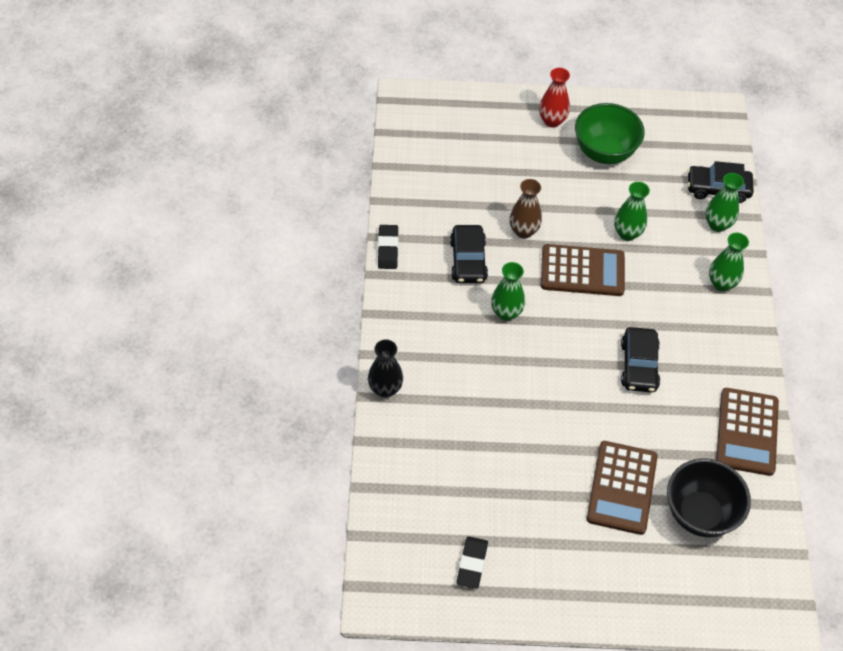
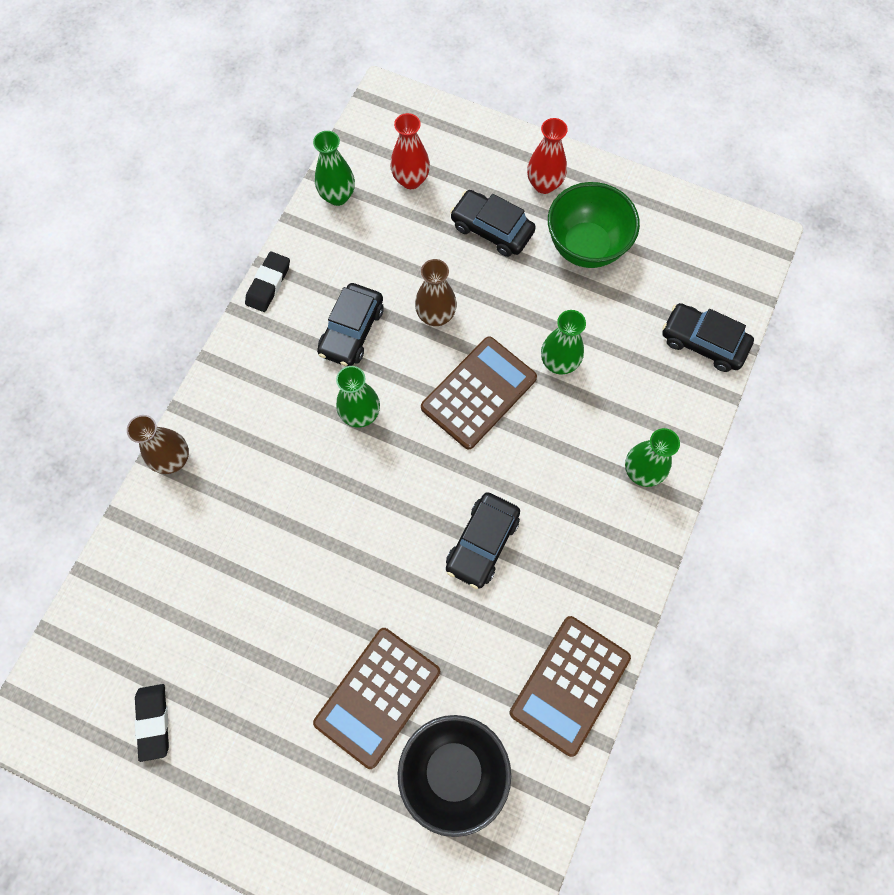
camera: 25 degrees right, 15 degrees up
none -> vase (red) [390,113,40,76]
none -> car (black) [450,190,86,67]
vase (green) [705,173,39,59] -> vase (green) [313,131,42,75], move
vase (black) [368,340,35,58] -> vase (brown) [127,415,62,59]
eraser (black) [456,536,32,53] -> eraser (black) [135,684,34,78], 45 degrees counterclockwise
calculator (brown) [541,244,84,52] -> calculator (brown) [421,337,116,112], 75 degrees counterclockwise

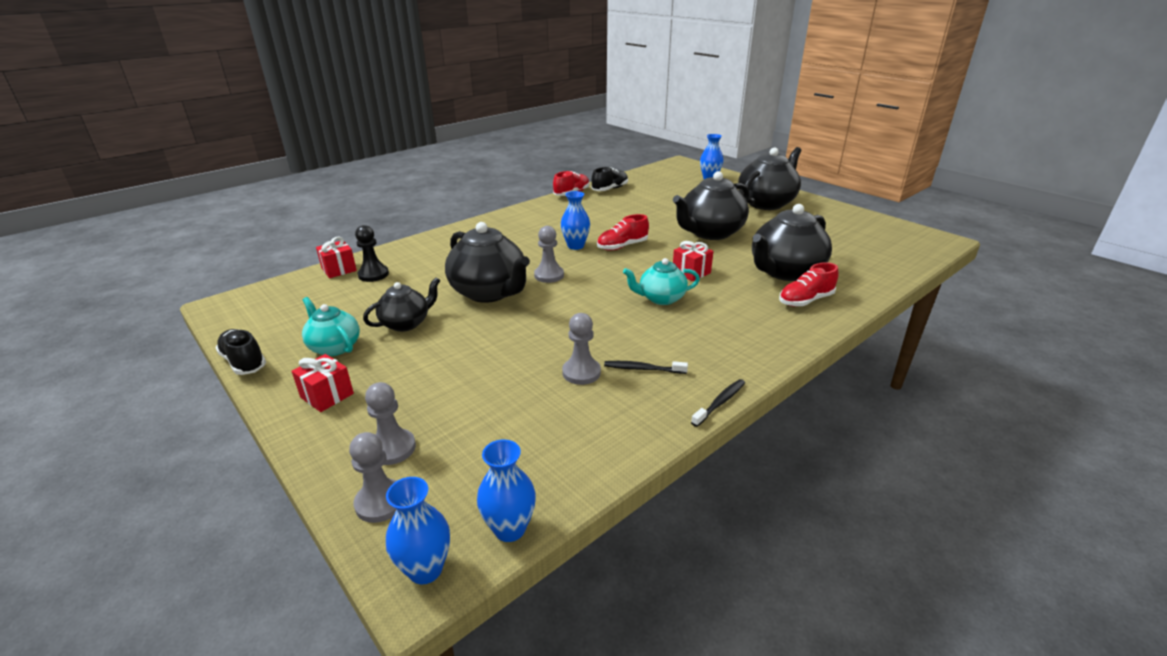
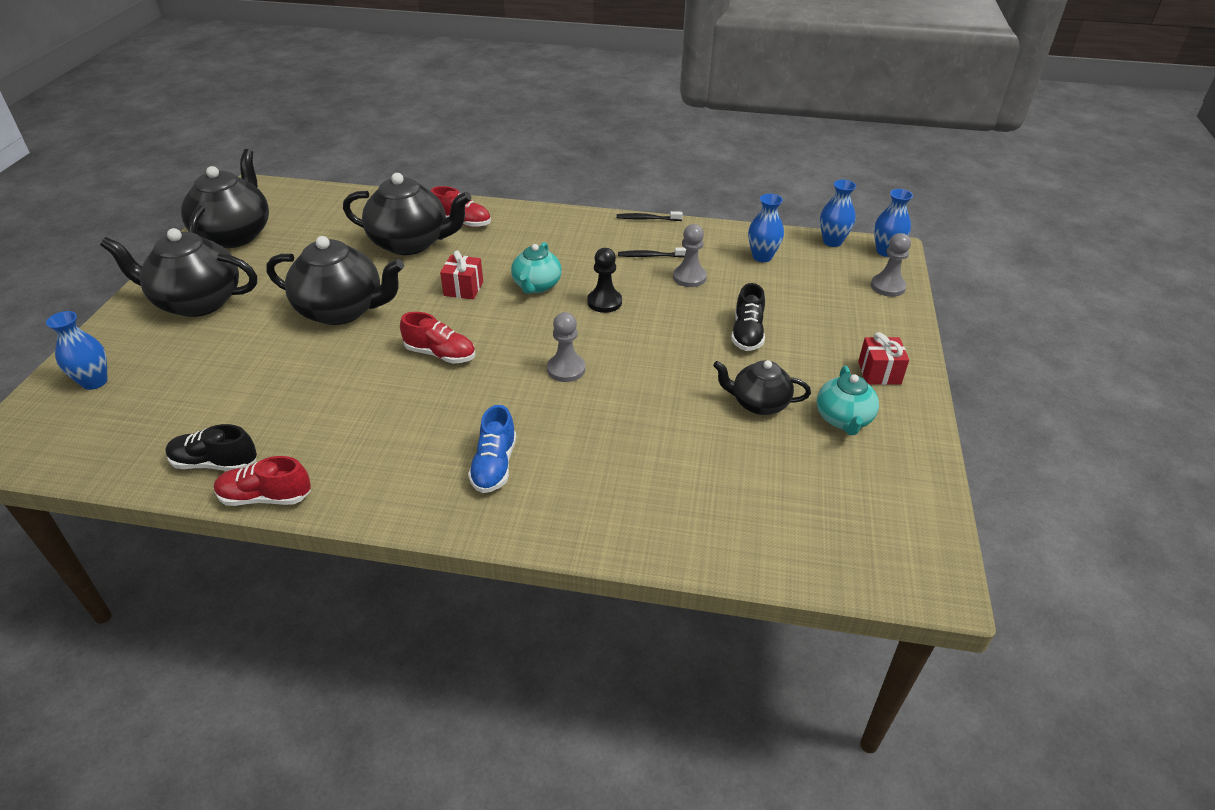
camera: 130 degrees left, 10 degrees up
gift (red) [316,236,41,42] -> none
pawn (grey) [365,382,51,83] -> none
none -> shoe (blue) [468,405,48,88]
shoe (black) [215,329,51,46] -> shoe (black) [731,283,34,68], move
pawn (black) [355,225,34,57] -> pawn (black) [587,248,35,65], move
teapot (black) [445,222,85,81] -> teapot (black) [181,149,88,99], move
vase (blue) [561,191,29,59] -> vase (blue) [748,194,36,68], move
toothbrush (black) [604,361,84,13] -> toothbrush (black) [618,247,68,11], 120 degrees clockwise
teapot (turquoise) [623,258,77,47] -> teapot (turquoise) [511,242,51,52], 60 degrees clockwise

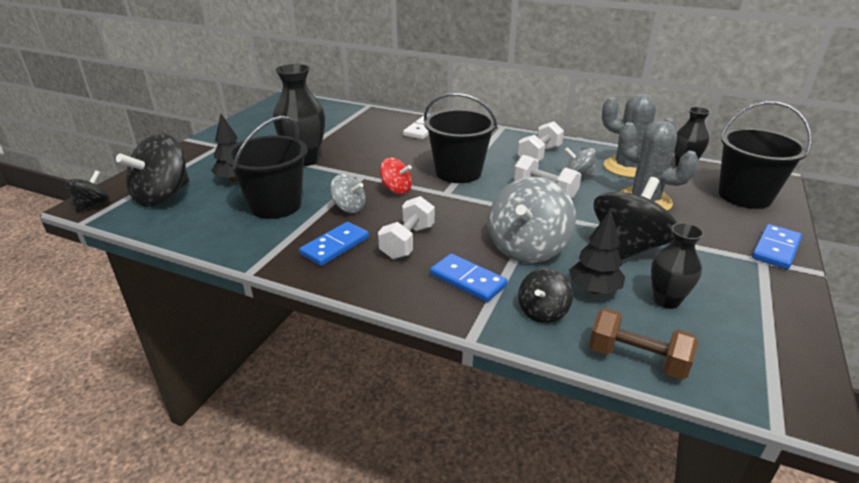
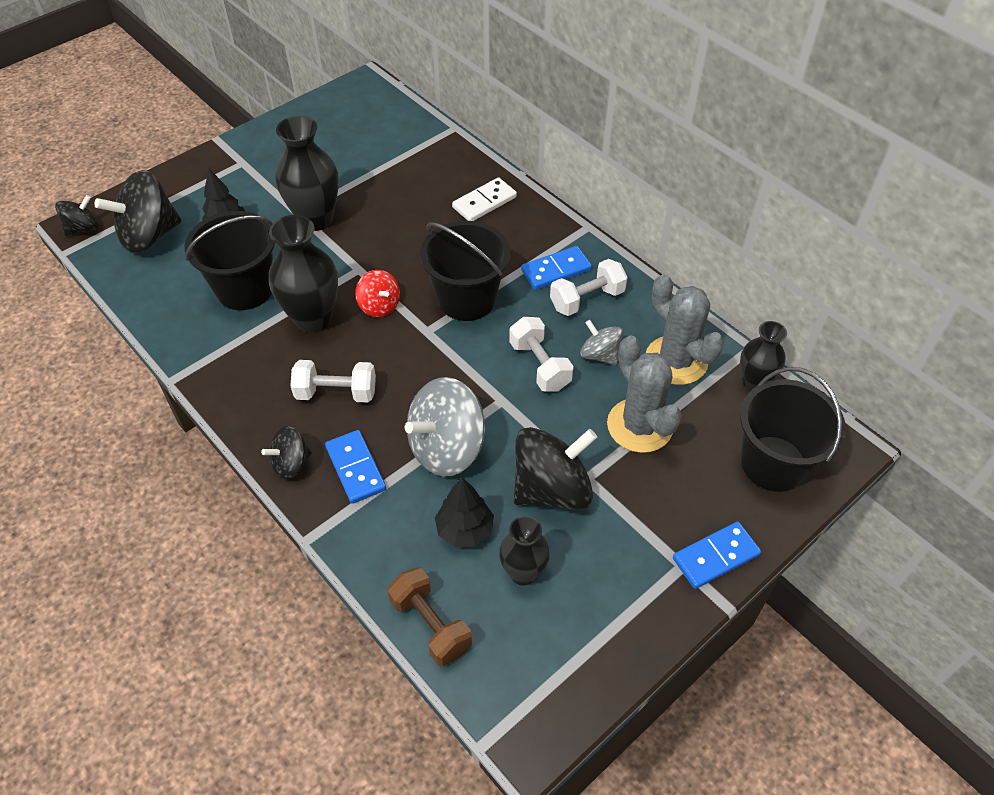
camera: 25 degrees right, 20 degrees up
domino (blue) [299,222,70,44] -> domino (blue) [521,246,71,44], move
spinning top (black) [518,268,55,55] -> spinning top (black) [261,426,51,53], move
spinning top (grey) [330,174,36,39] -> vase (black) [269,215,69,118]
dumbbell (white) [378,196,57,63] -> dumbbell (white) [291,360,85,43], 45 degrees clockwise

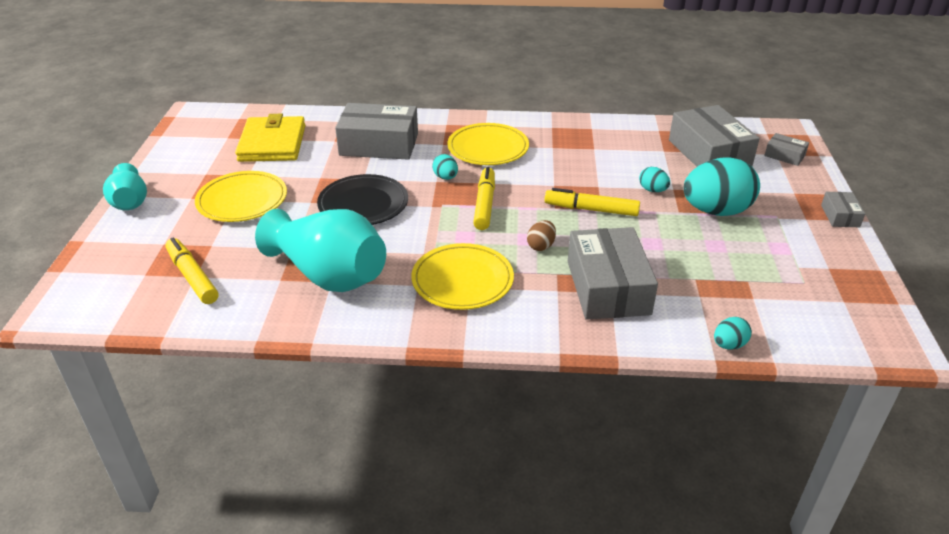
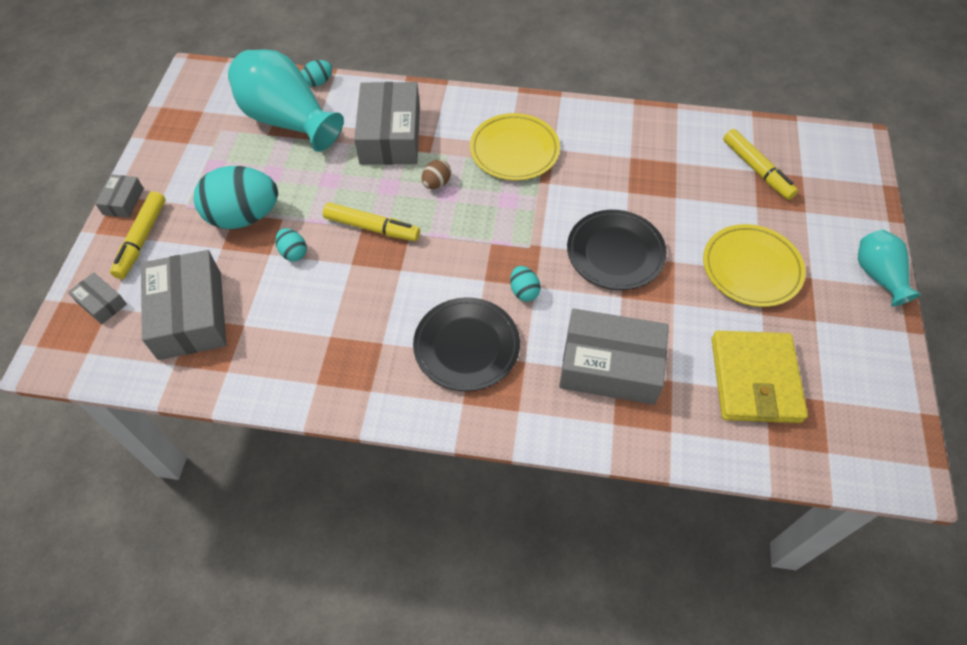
camera: 175 degrees left, 20 degrees up
vase (turquoise) [255,209,131,83] -> vase (turquoise) [228,49,116,103], move
marker (yellow) [473,167,22,63] -> marker (yellow) [110,191,56,88], move
plate (yellow) [447,123,82,42] -> plate (black) [413,297,107,94]

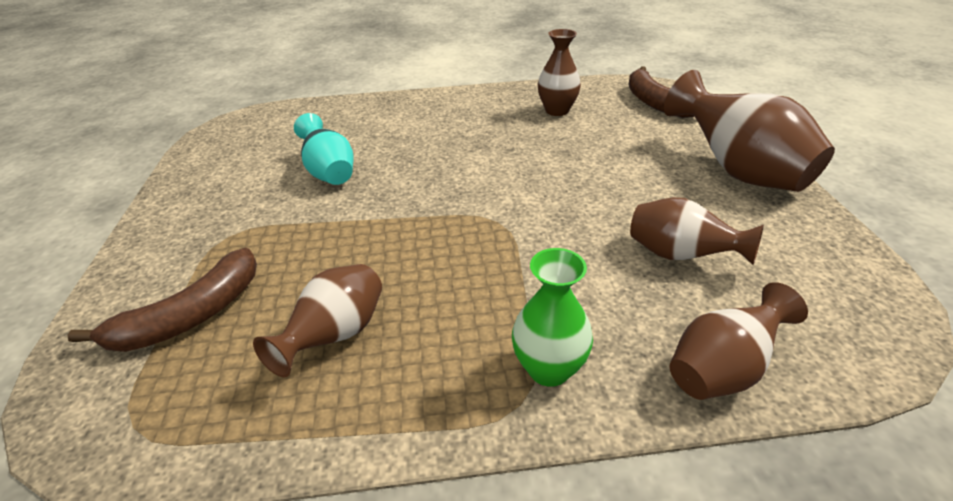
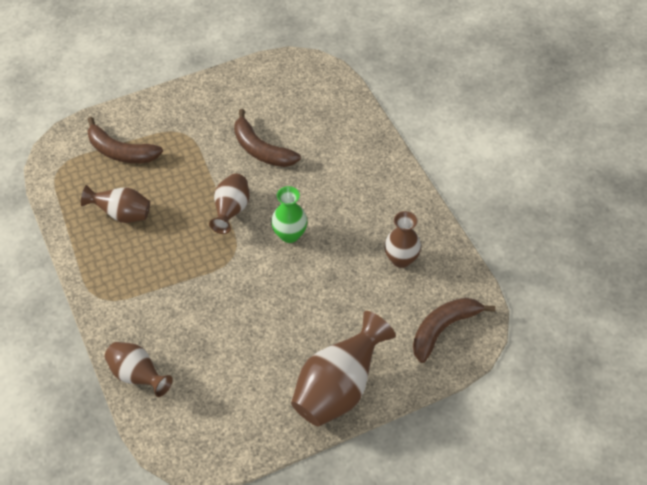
camera: 70 degrees right, 15 degrees up
vase (green) [512,248,81,139] -> vase (green) [271,186,36,57], move
vase (brown) [630,197,134,68] -> vase (brown) [209,174,41,60], move
vase (turquoise) [294,113,60,72] -> banana (brown) [234,109,67,58]

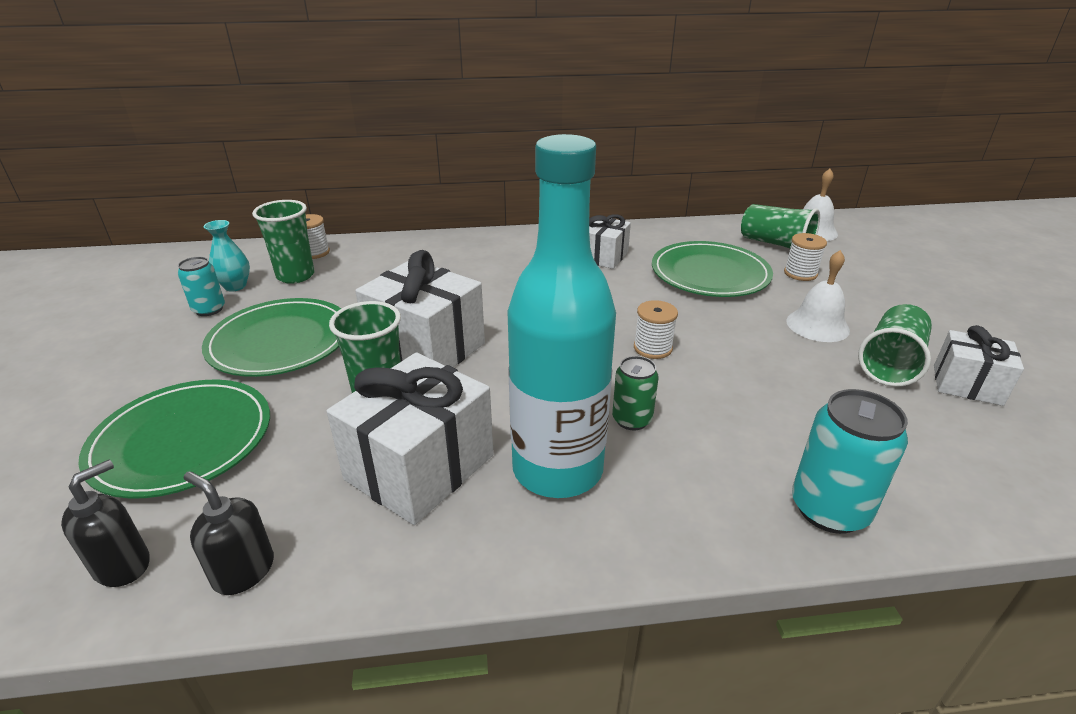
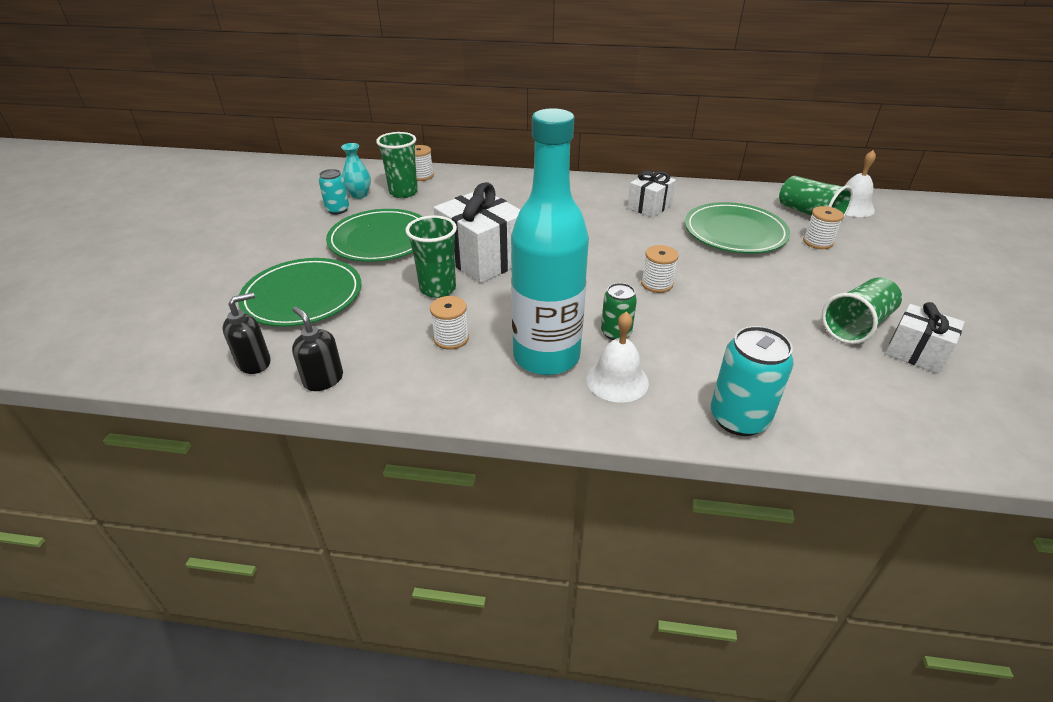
camera: 15 degrees right, 5 degrees up
bell (white) [786,250,64,92] -> bell (white) [586,311,63,92], move
gift (white) [327,352,167,173] -> spool (white) [430,296,39,54]

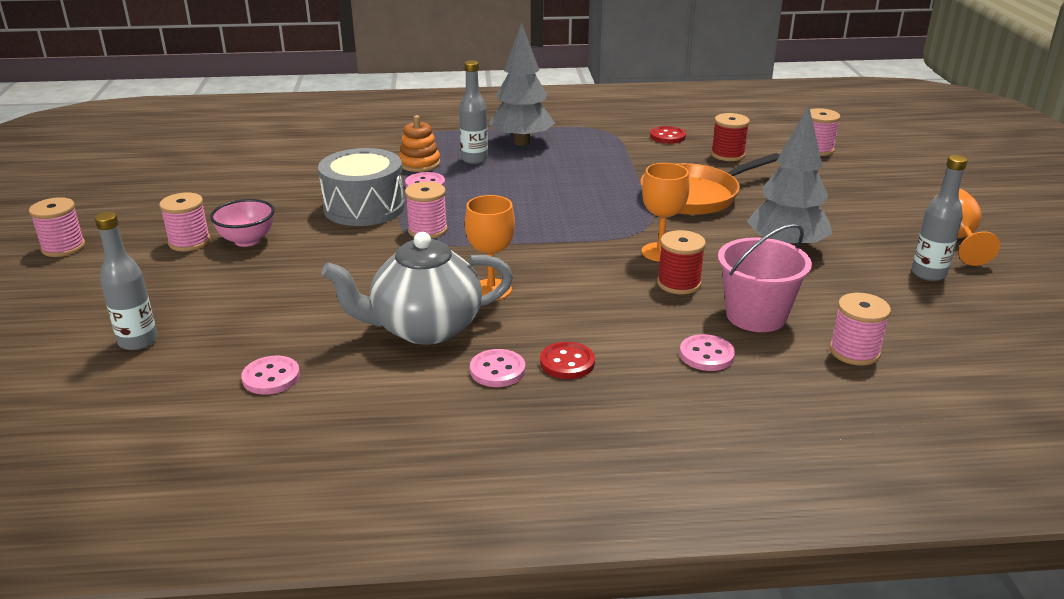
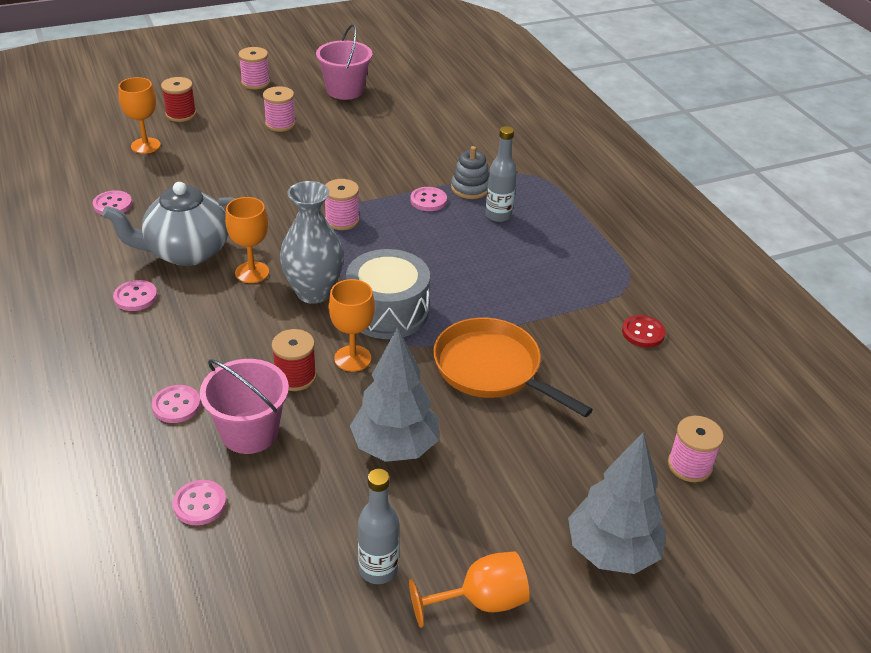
camera: 70 degrees right, 10 degrees up
bowl (pink) [210,199,65,48] -> none
button (red) [540,342,55,37] -> none
none -> vase (grey) [280,181,64,123]
none -> bucket (pink) [316,24,56,76]
drum (grey) [318,148,87,78] -> drum (grey) [346,249,84,90], move
tree (grey) [489,23,66,123] -> tree (grey) [568,432,99,142], move
spool (red) [711,113,39,48] -> spool (red) [161,77,35,45], move
bottle (grey) [95,212,63,138] -> goblet (orange) [118,77,43,77]
spool (pink) [829,293,62,73] -> button (pink) [173,480,53,45]
stacking toy (orange) [399,115,41,57] -> stacking toy (grey) [451,146,38,53]
teapot (grey) [321,232,192,113] -> teapot (grey) [102,182,135,84], 75 degrees counterclockwise

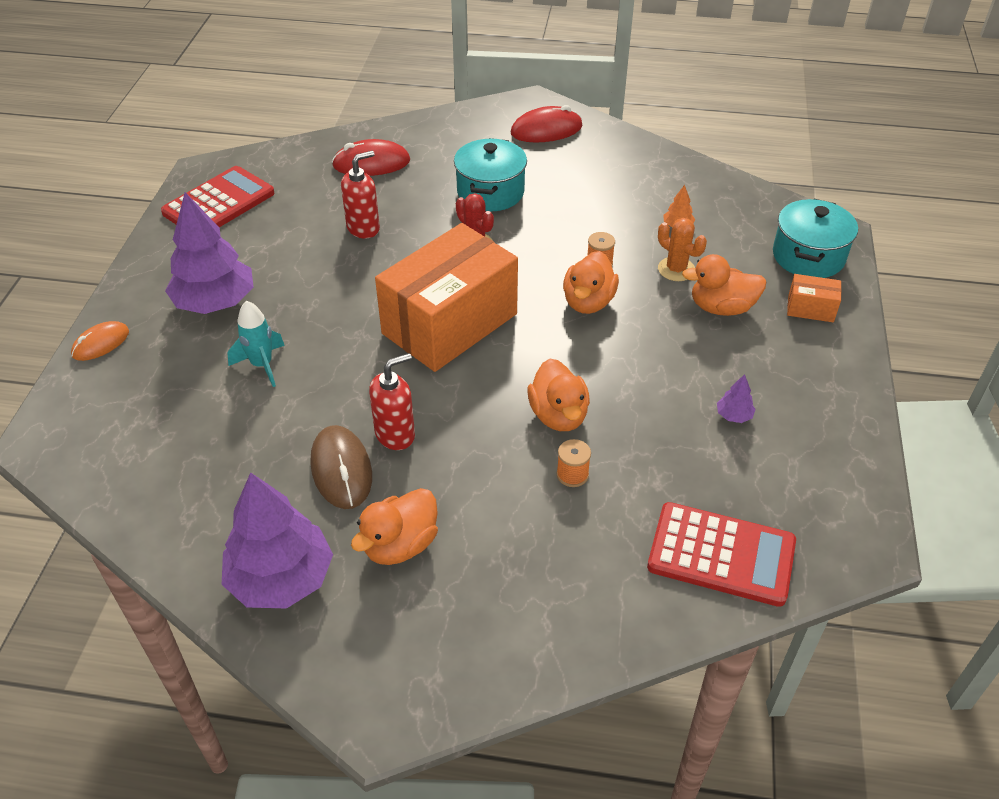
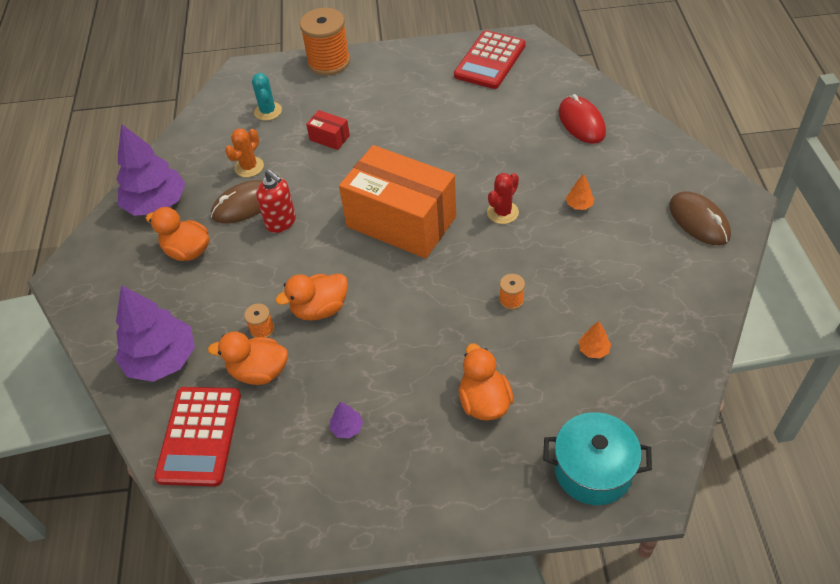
camera: 80 degrees right, 5 degrees up
soap dispenser (red) [341,151,39,87] -> none
box (orange) [787,274,54,48] -> none
none -> cactus (turquoise) [252,73,30,48]
tree (purple) [165,192,89,122] -> tree (purple) [115,285,80,97], move
duck (orange) [563,251,56,63] -> duck (orange) [208,331,80,54], move
cactus (orange) [658,218,49,63] -> cactus (orange) [225,128,39,49], move
mouse (orange) [71,321,58,40] -> spool (orange) [300,8,50,67]
rocket (turquoise) [227,301,58,86] -> box (red) [306,110,44,40]
pot (turquoise) [454,138,73,73] -> tree (orange) [566,174,29,36]
mouse (red) [511,105,72,37] -> mouse (brown) [669,191,62,54]
calculator (red) [161,166,114,61] -> calculator (red) [454,30,72,59], 90 degrees clockwise

